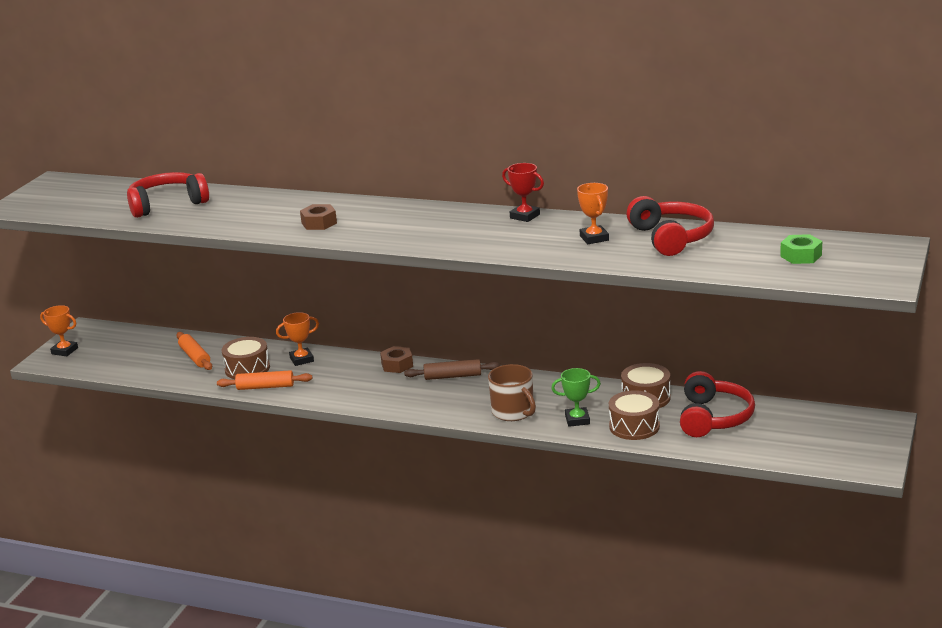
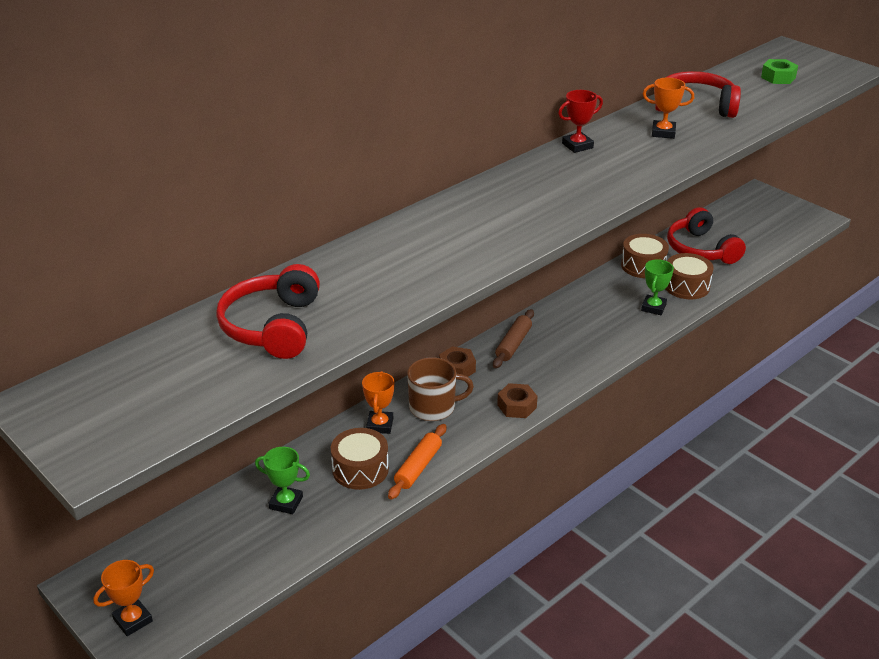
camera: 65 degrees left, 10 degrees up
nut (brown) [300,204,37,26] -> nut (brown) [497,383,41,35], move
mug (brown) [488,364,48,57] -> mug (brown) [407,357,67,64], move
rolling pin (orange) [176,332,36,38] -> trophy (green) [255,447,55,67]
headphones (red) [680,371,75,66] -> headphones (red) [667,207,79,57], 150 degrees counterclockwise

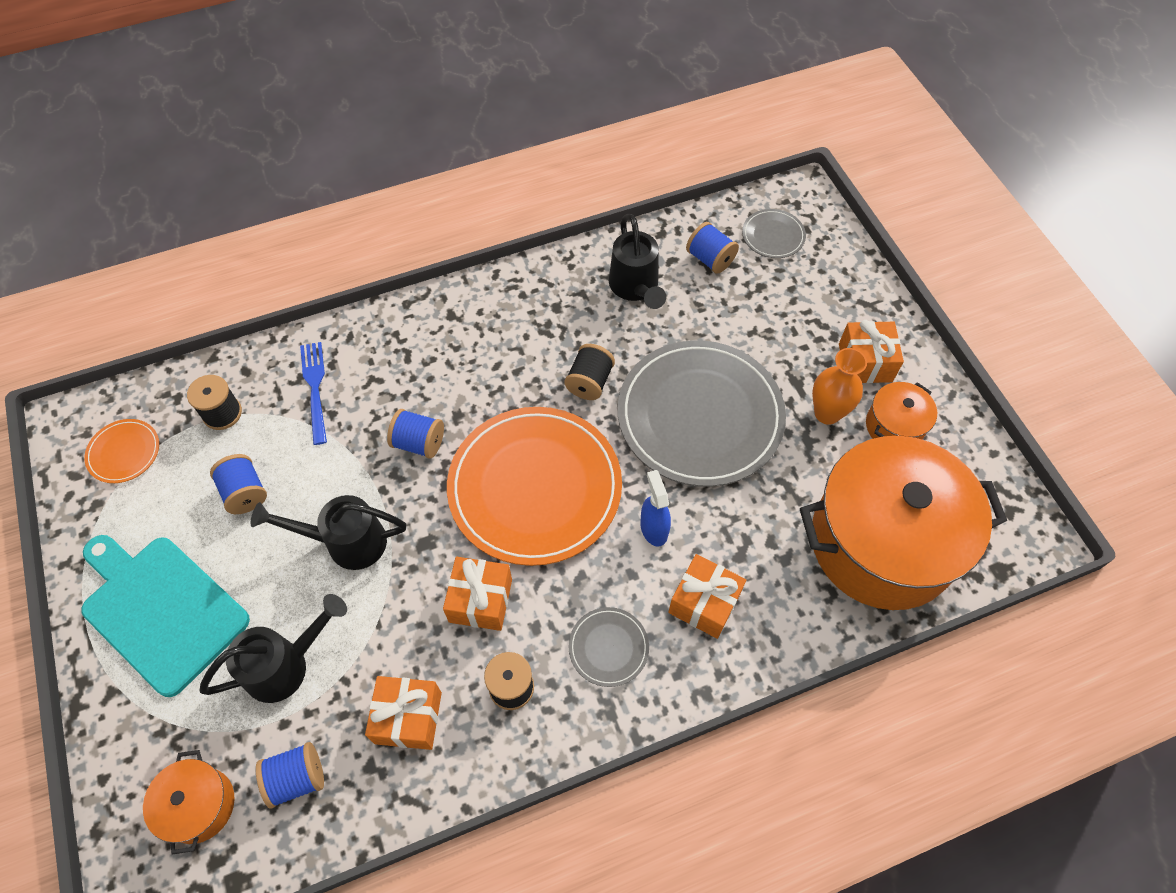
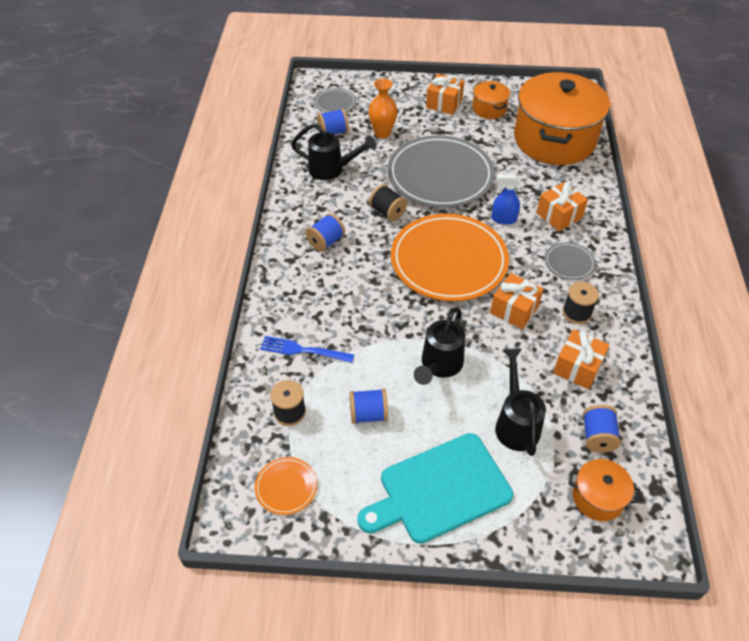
camera: 65 degrees left, 10 degrees down
spool (blue) [387,409,57,50] -> spool (blue) [306,213,39,39], move
vase (orange) [812,348,55,77] -> vase (orange) [368,79,29,59], move

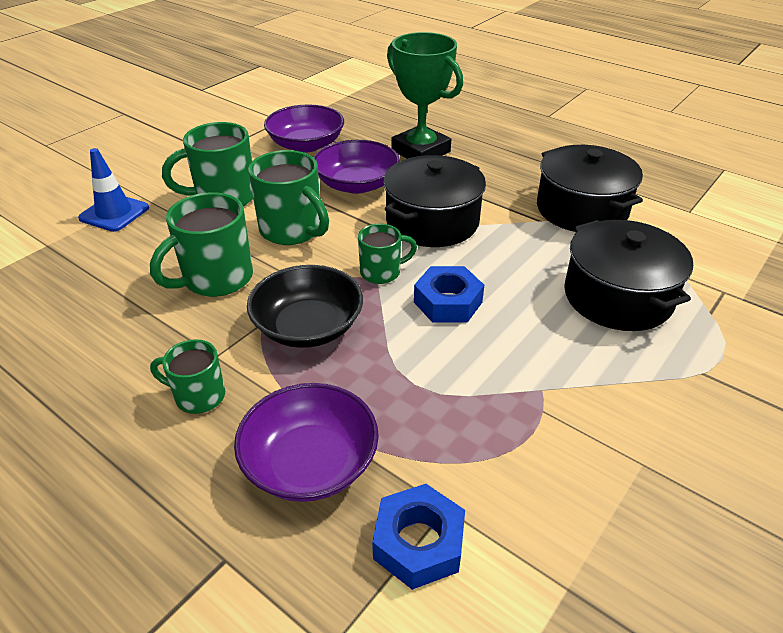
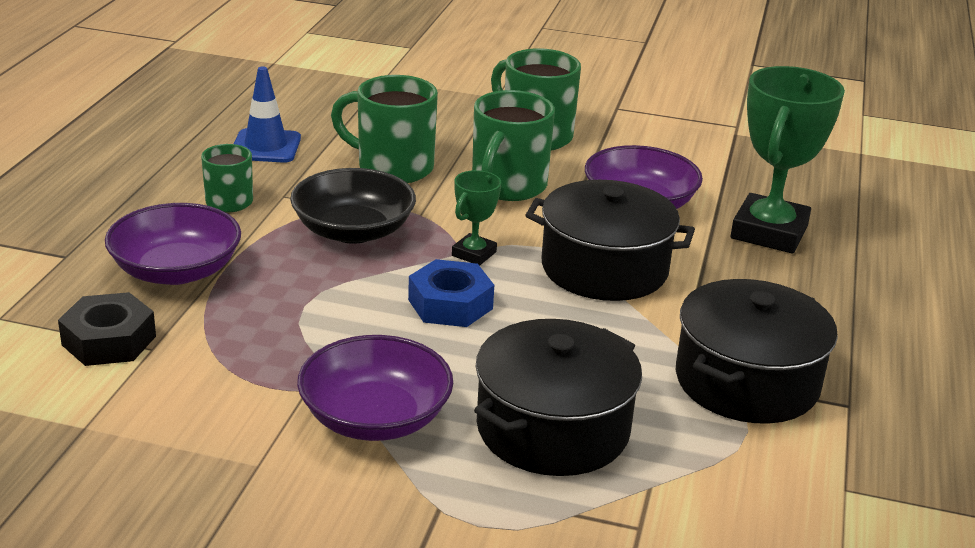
camera: 65 degrees right, 10 degrees down
traffic cone (blue) [78,148,71,84] -> traffic cone (blue) [234,66,67,97], move
bowl (purple) [264,104,80,49] -> bowl (purple) [297,335,157,106], move
mug (green) [358,224,59,60] -> trophy (green) [452,170,49,96]
nut (blue) [372,484,93,106] -> nut (black) [58,292,98,74]

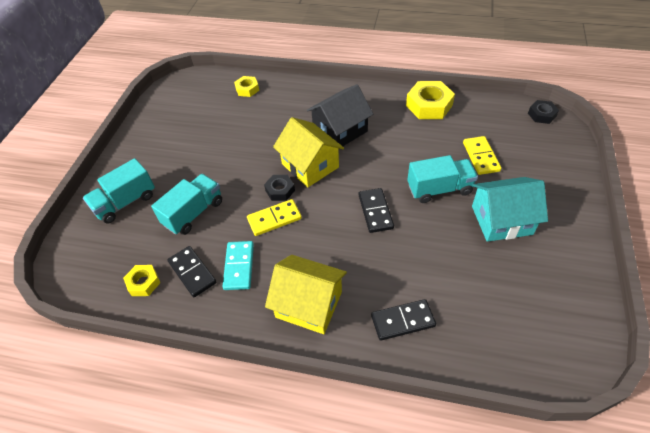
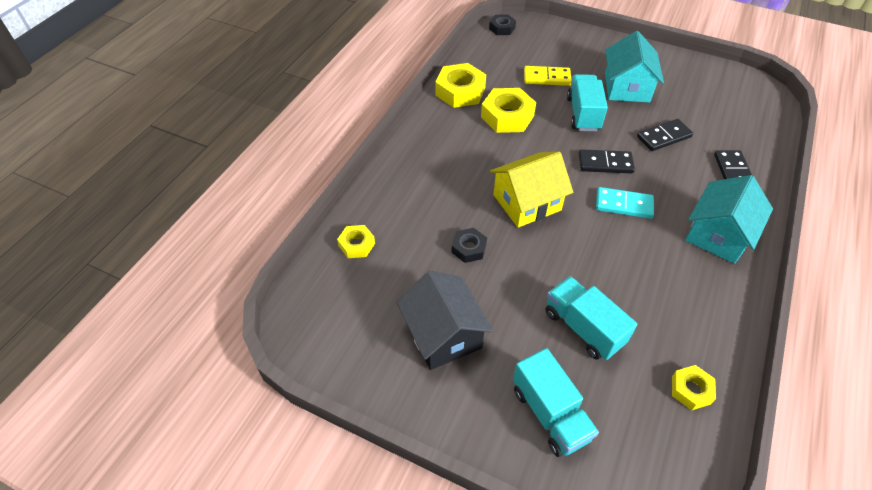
camera: 80 degrees left, 0 degrees up
domino (yellow) [247,199,55,37] -> none
none -> nut (yellow) [481,88,55,45]
domino (black) [167,246,50,51] -> domino (black) [637,119,56,32], move
domino (turquoise) [222,241,32,49] -> domino (turquoise) [596,187,58,32], move
nut (black) [264,175,31,26] -> nut (black) [451,228,36,35], move
house (black) [307,84,66,62] -> house (black) [396,271,97,99], move
house (yellow) [265,255,82,79] -> house (turquoise) [685,175,88,89]

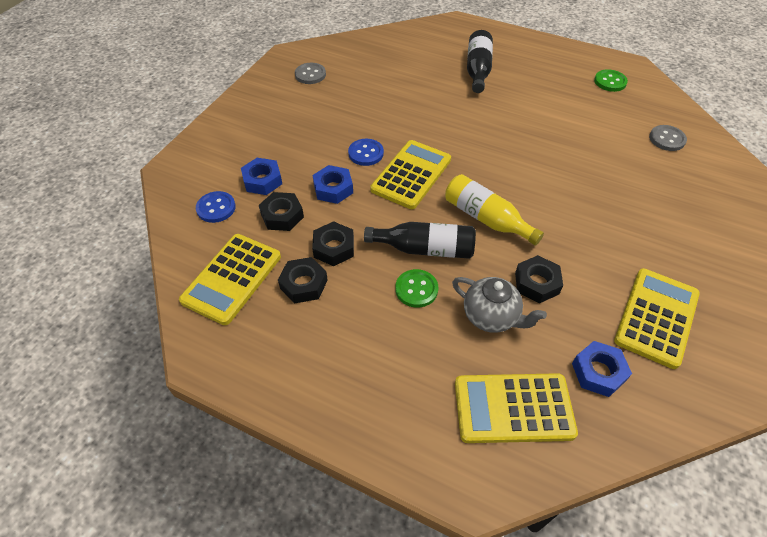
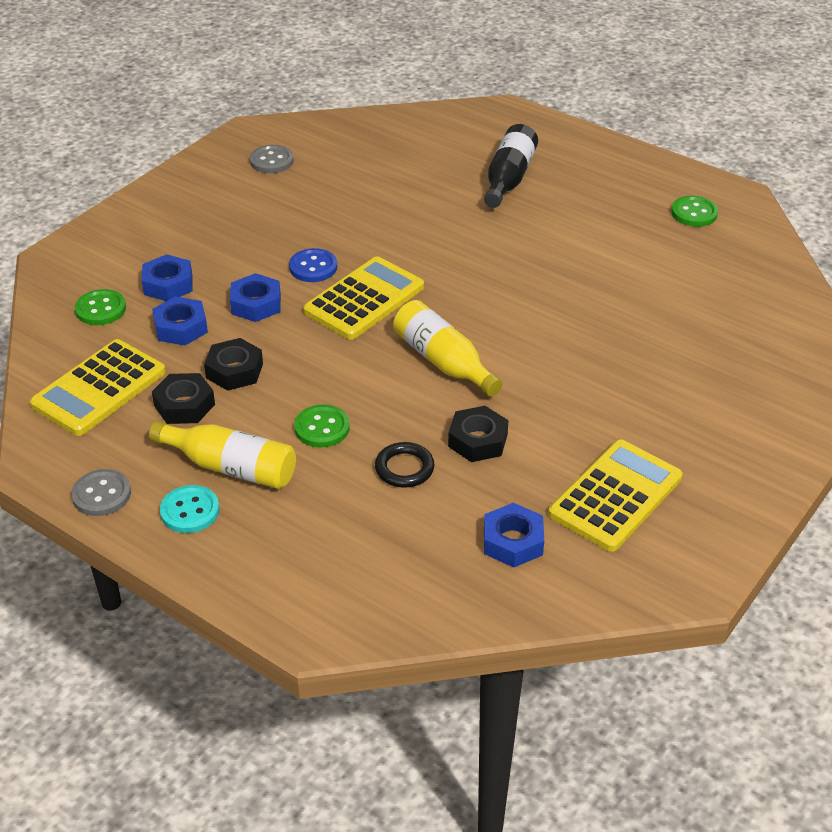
camera: 10 degrees right, 10 degrees down
bottle (black) [364,222,112,37] -> none
calculator (yellow) [455,373,123,70] -> none
none -> bottle (yellow) [149,421,147,68]
none -> button (turquoise) [160,485,60,48]
button (grey) [649,125,38,26] -> button (grey) [71,469,60,47], move
teapot (grey) [452,277,95,56] -> ring (black) [375,442,60,46]
button (blue) [196,191,40,32] -> button (green) [75,289,51,36]
nut (black) [259,192,45,39] -> nut (blue) [152,296,56,49]

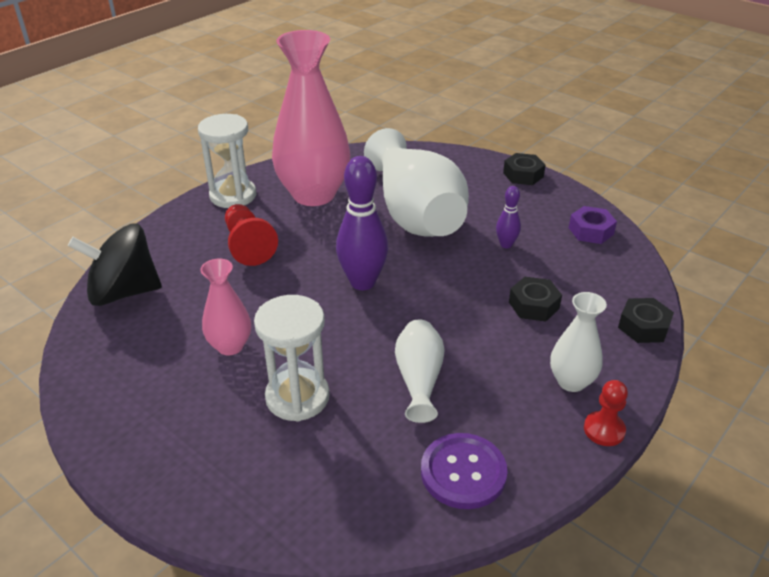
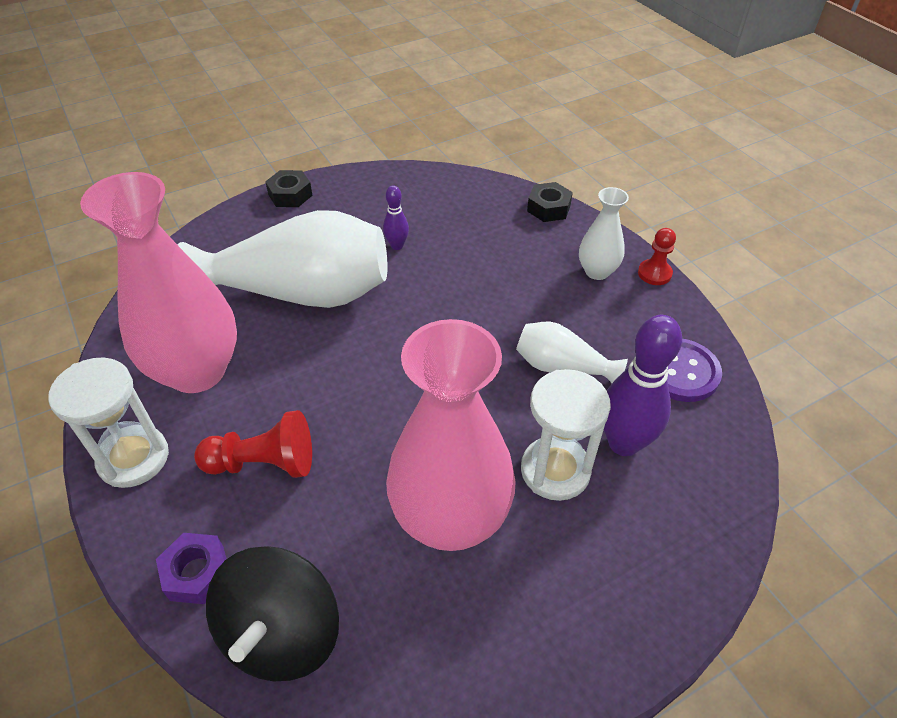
camera: 70 degrees left, 10 degrees up
nut (black) [509,277,53,45] -> none
bowling pin (purple) [336,156,52,134] -> bowling pin (purple) [604,315,78,141], move
nut (purple) [569,206,48,38] -> nut (purple) [156,533,71,71], move
vase (pink) [200,259,51,96] -> vase (pink) [386,319,130,232], x2.05

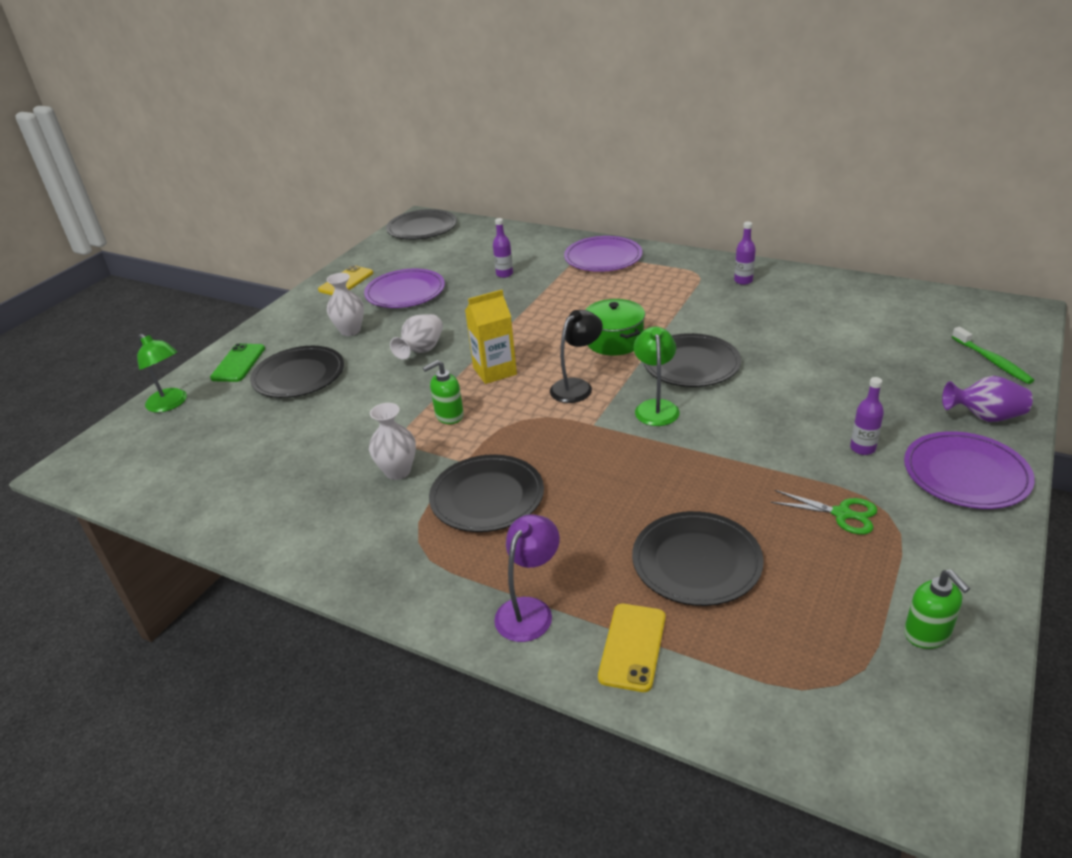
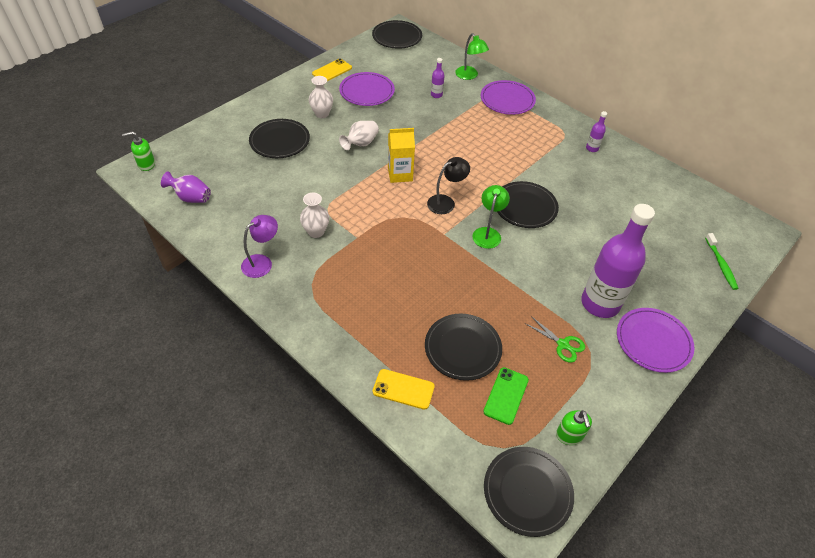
camera: 10 degrees right, 15 degrees up
pot (green) [585,299,60,57] -> none
lamp (green) [137,334,50,78] -> lamp (green) [455,33,34,47], move
phone (green) [210,343,55,39] -> phone (green) [483,367,46,58], move
soap dispenser (green) [423,360,41,64] -> soap dispenser (green) [122,131,33,40], move
plate (black) [429,454,115,78] -> plate (black) [484,447,90,90], move
lamp (purple) [494,515,66,127] -> lamp (purple) [241,215,37,63], move
vase (purple) [942,376,91,46] -> vase (purple) [161,171,50,32], move
phone (yellow) [598,604,67,88] -> phone (yellow) [373,369,62,41], 75 degrees clockwise
bottle (purple) [850,377,34,78] -> bottle (purple) [581,204,74,114], x2.49

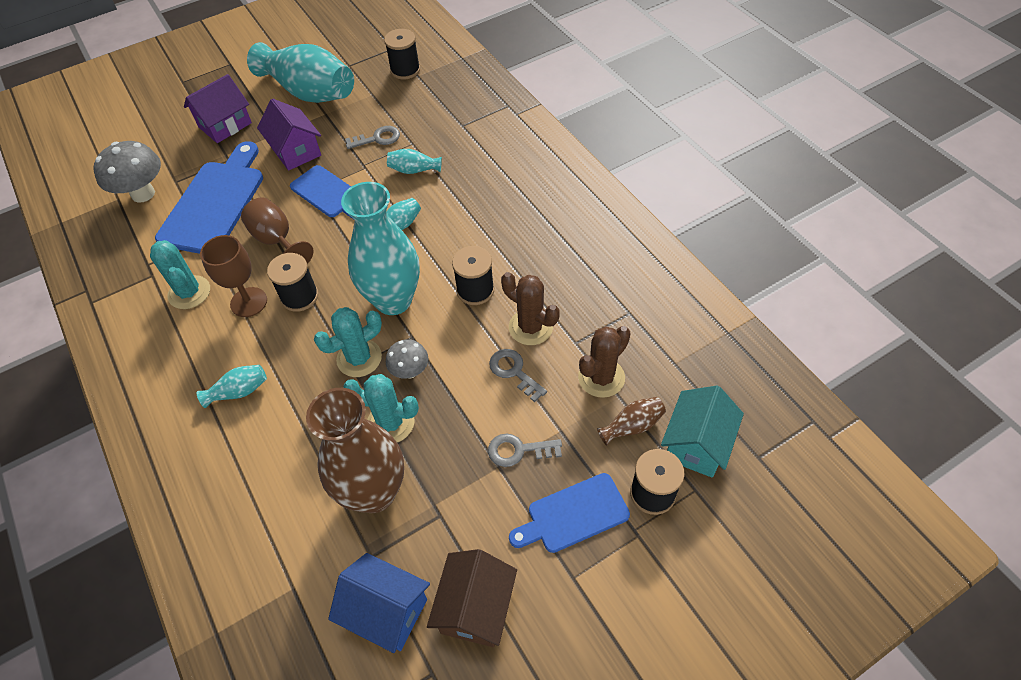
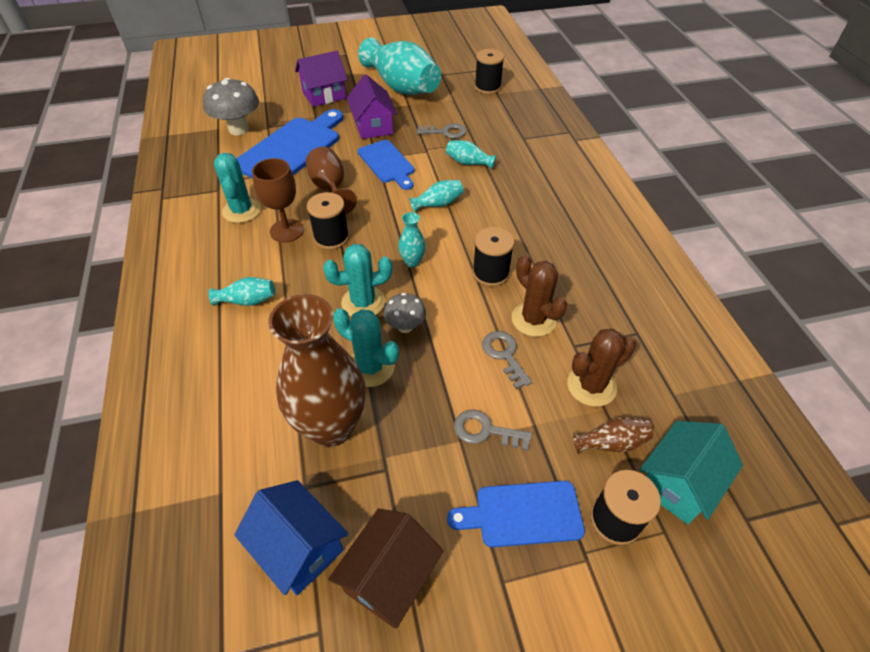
camera: 15 degrees right, 5 degrees down
vase (turquoise) [341,182,79,133] -> vase (turquoise) [398,212,28,55], x0.42

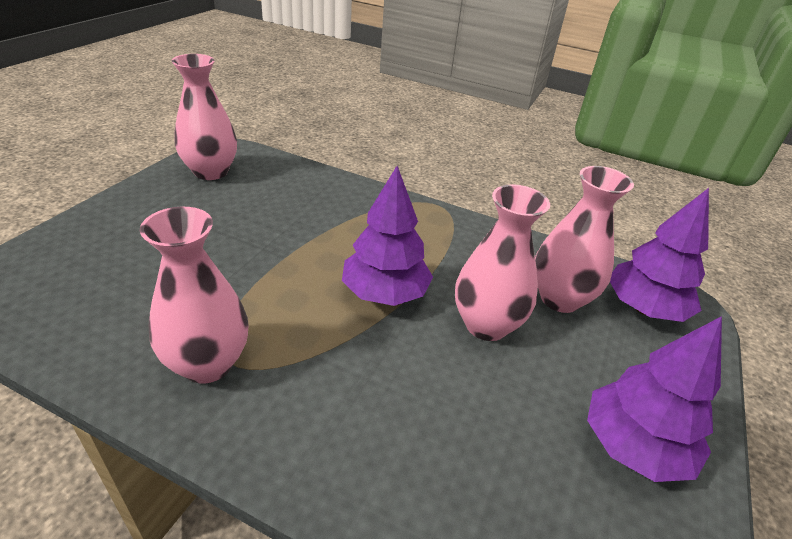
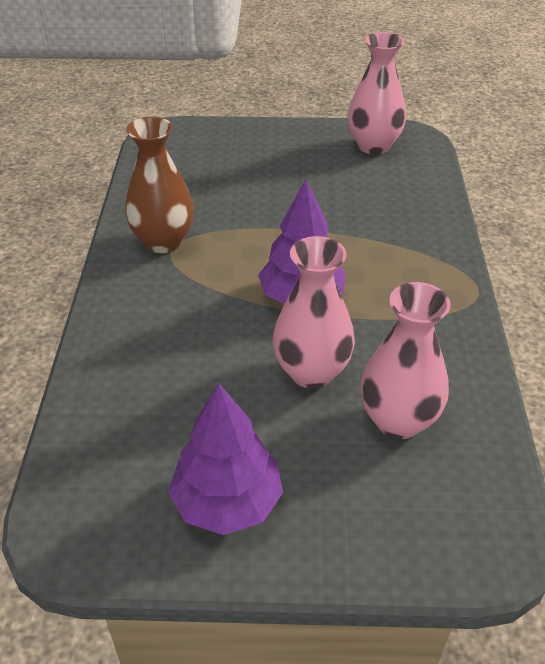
camera: 70 degrees right, 5 degrees up
tree (purple) [610,188,99,134] -> none
vase (pink) [140,207,109,176] -> vase (brown) [125,117,69,136]

